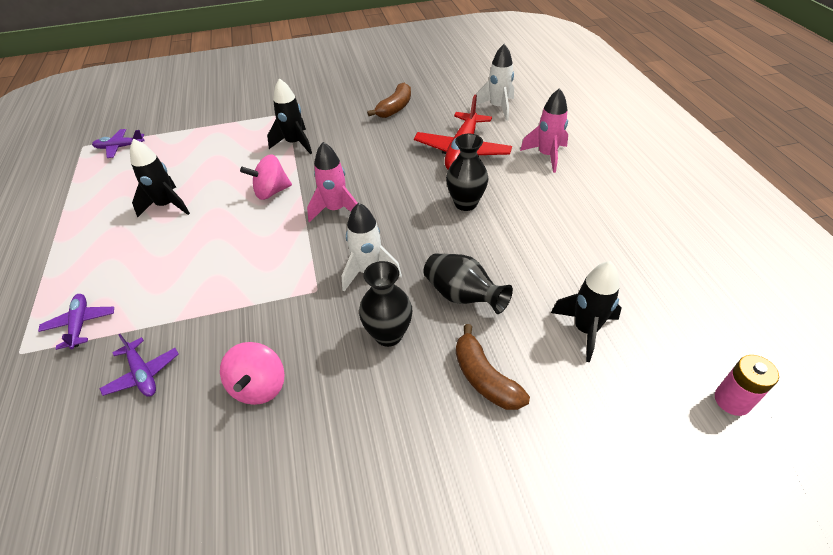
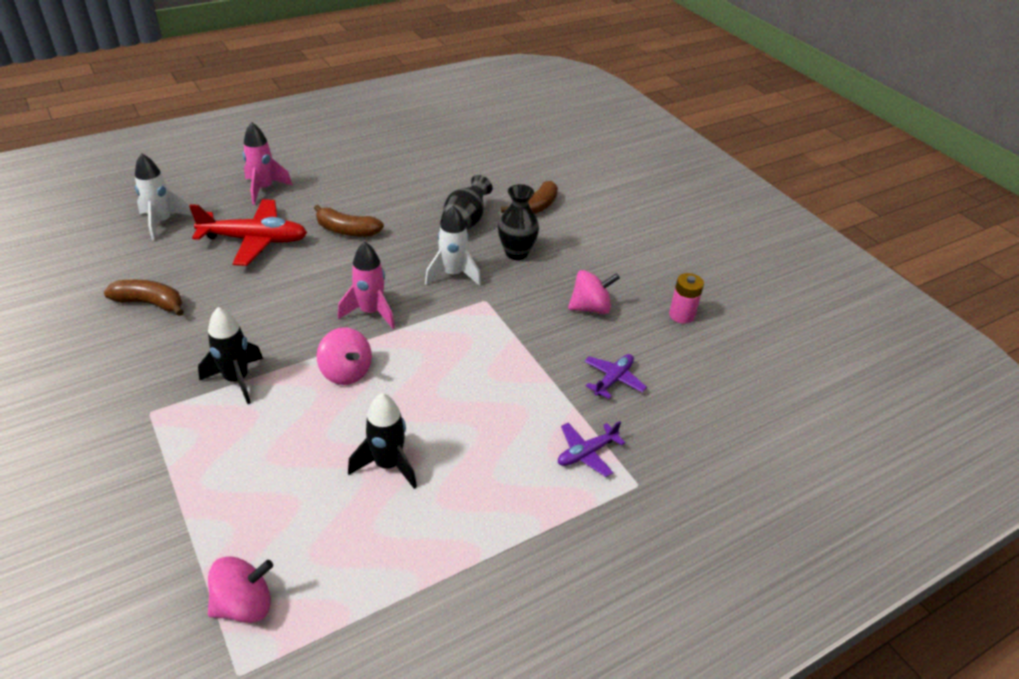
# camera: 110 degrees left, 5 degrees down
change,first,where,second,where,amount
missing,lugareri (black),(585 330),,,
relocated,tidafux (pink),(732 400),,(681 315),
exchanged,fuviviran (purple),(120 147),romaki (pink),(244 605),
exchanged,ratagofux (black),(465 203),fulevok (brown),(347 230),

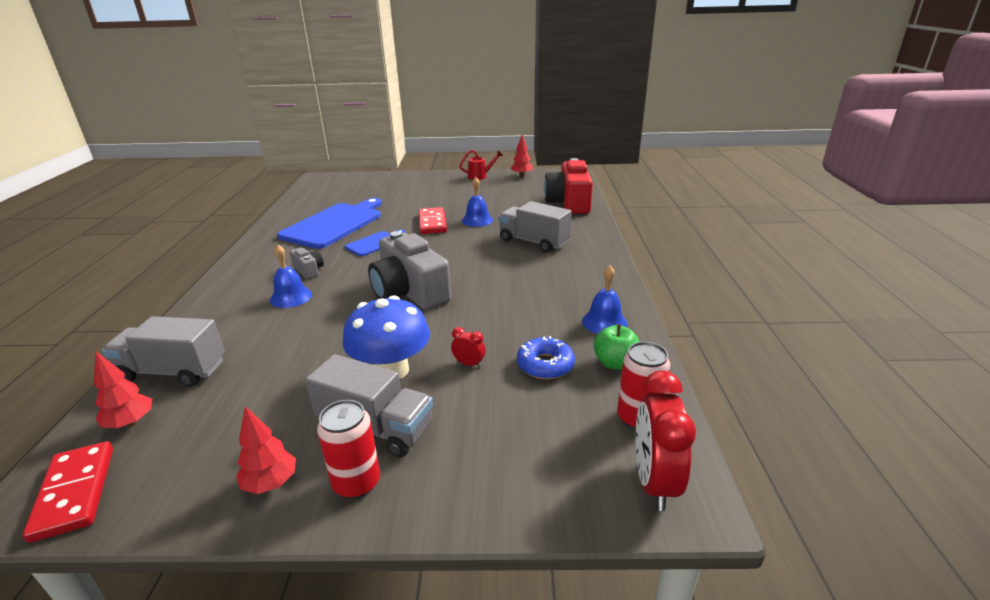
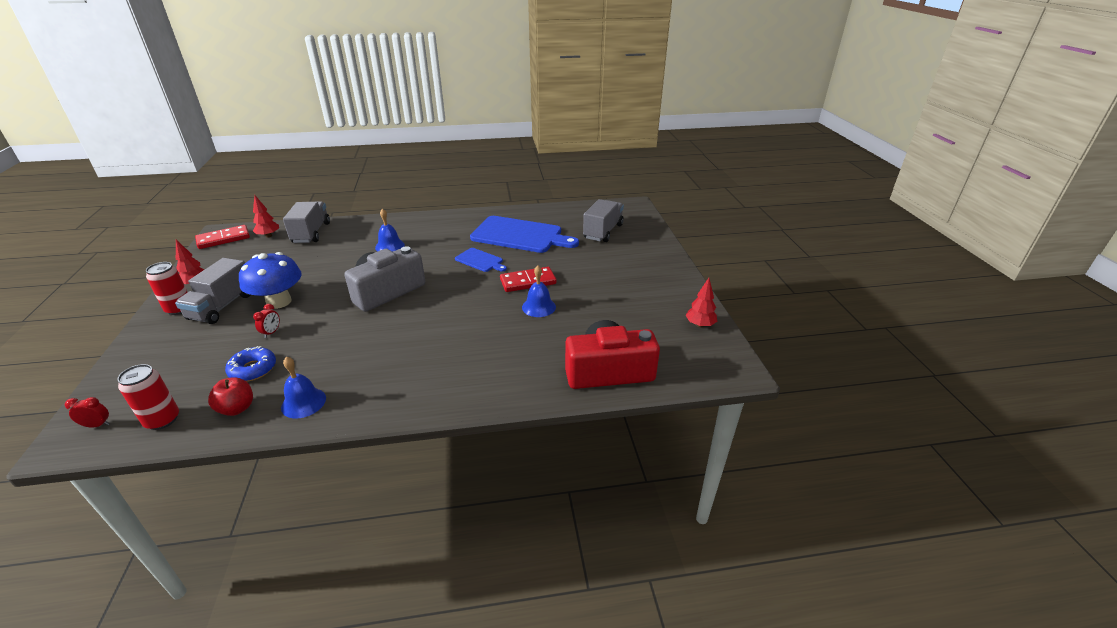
# camera: 80 degrees right, 5 degrees up
change,first,where,second,where,amount
missing,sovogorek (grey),(309 270),,,
missing,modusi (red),(480 176),,,
relocated,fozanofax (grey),(533 242),,(603 231),
colour,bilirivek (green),(615 363),bilirivek (red),(237 408),
size,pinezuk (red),(654 481),,(97 425),x0.47

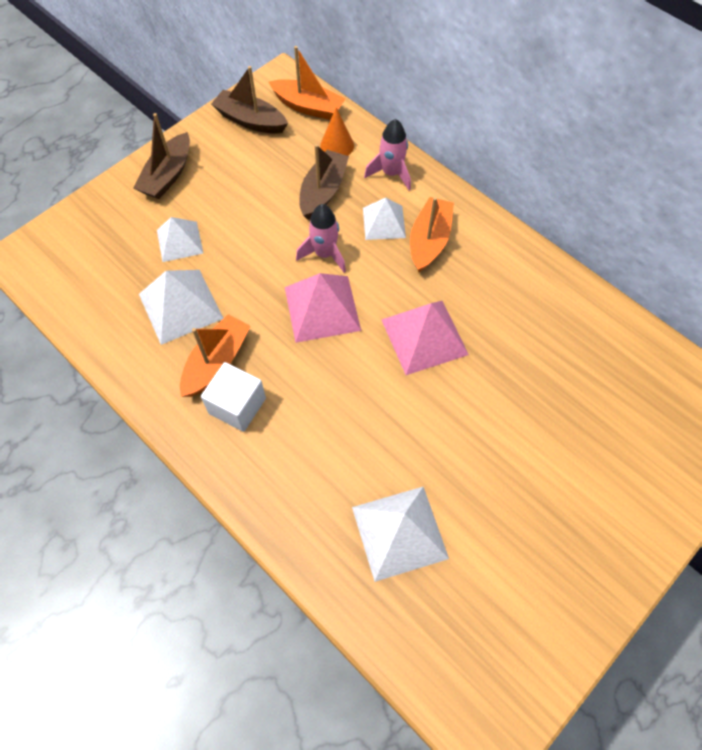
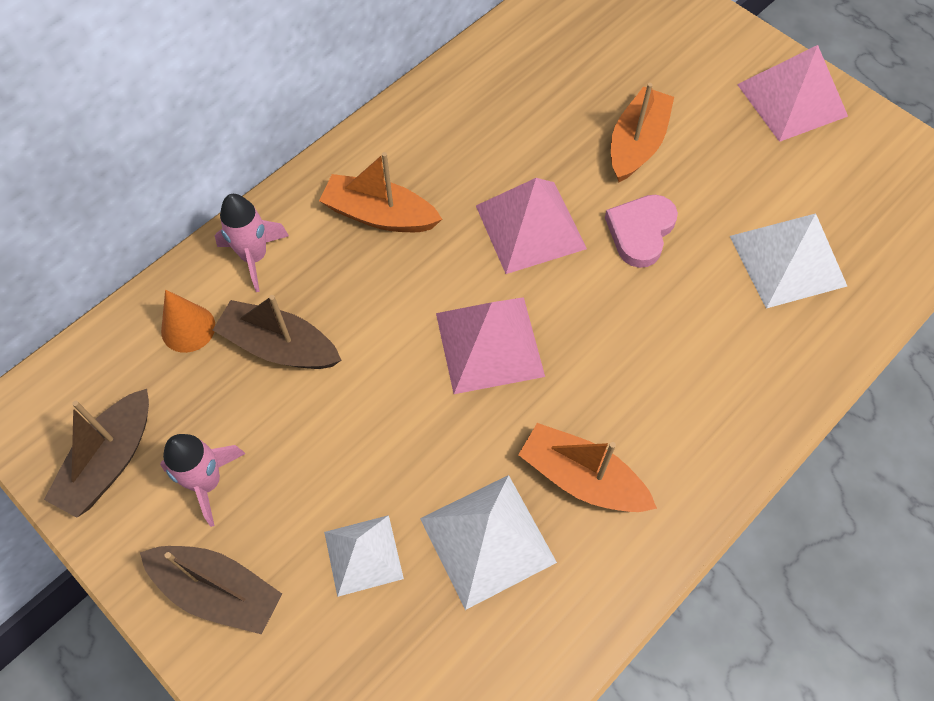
# camera: 90 degrees left, 0 degrees up
change,first,where,second,where,amount
missing,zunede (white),(237 406),,,
missing,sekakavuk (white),(384 222),,,
appeared,,,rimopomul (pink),(640 232),
appeared,,,sekakavuk (pink),(791 100),
relocated,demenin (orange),(308 107),,(636 144),
relocated,lugareri (pink),(324 254),,(207 482),

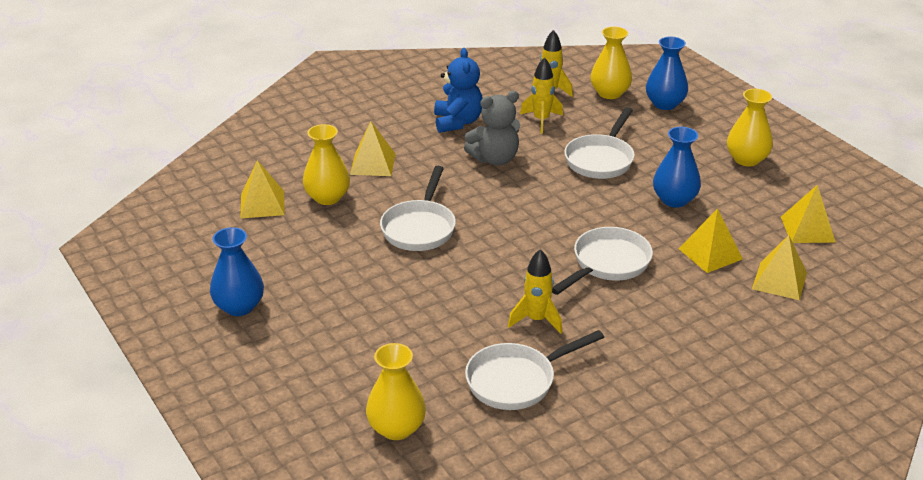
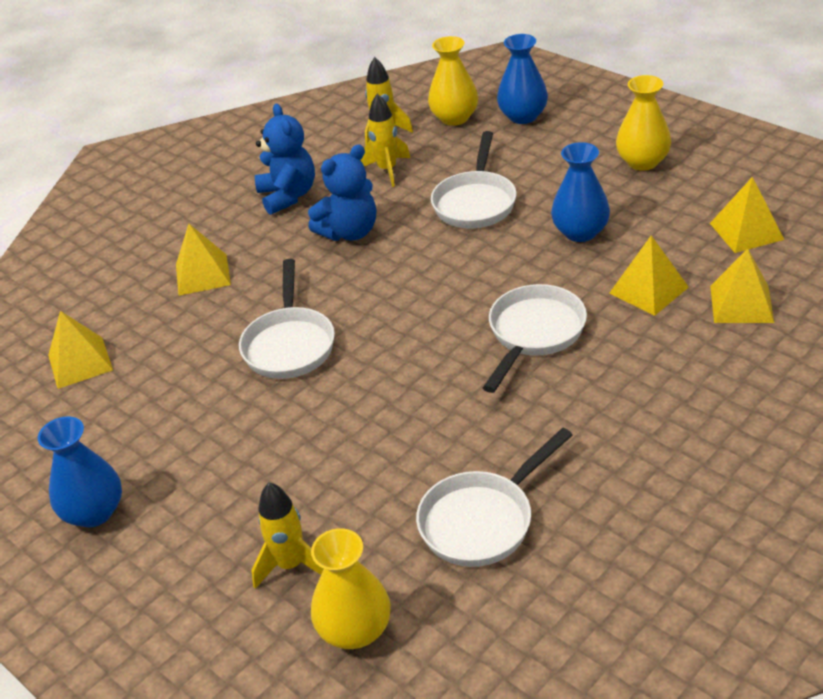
# camera: 10 degrees left, 5 degrees up
change,first,where,second,where,amount
missing,ratagofux (yellow),(327 197),,,
relocated,lugareri (yellow),(536 320),,(291 565),
colour,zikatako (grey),(495 159),zikatako (blue),(349 232),

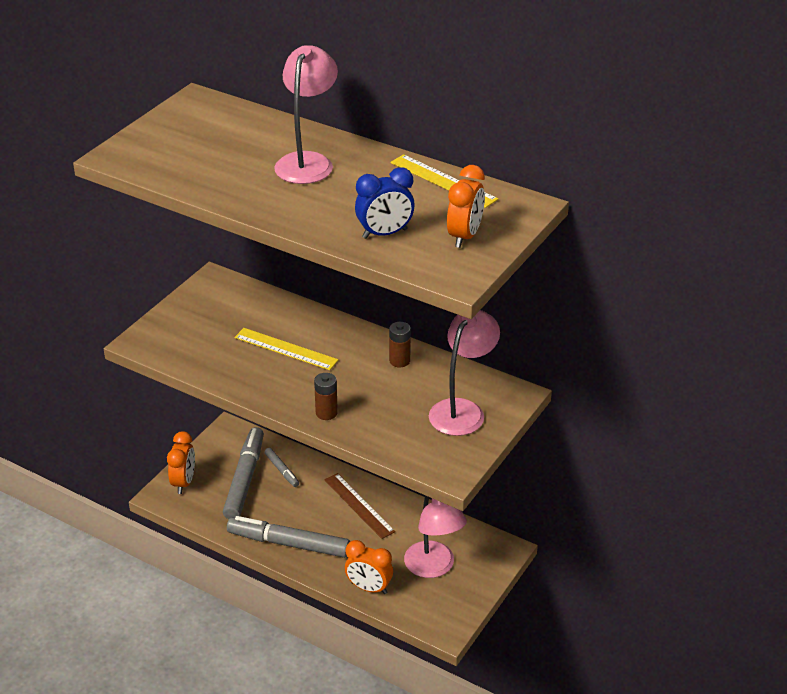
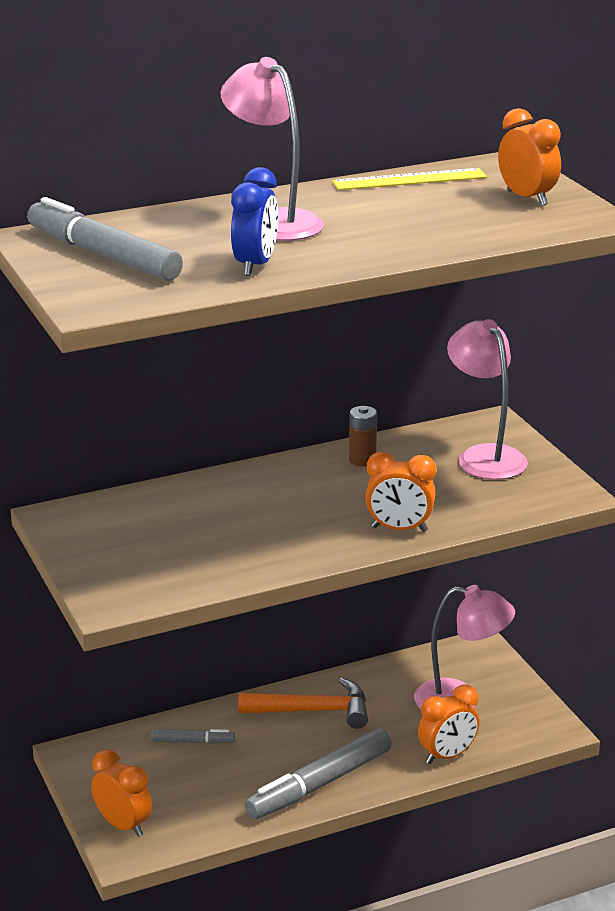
# camera: 55 degrees left, 10 degrees down
change,first,where,second,where,amount
missing,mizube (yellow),(286 349),,,
relocated,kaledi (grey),(245 479),,(103 255),
relocated,pinezuk (blue),(384 234),,(255 265),
exchanged,tidafux (brown),(326 413),pinezuk (orange),(399 529),
exchanged,mizube (brown),(358 505),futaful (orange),(313 711),

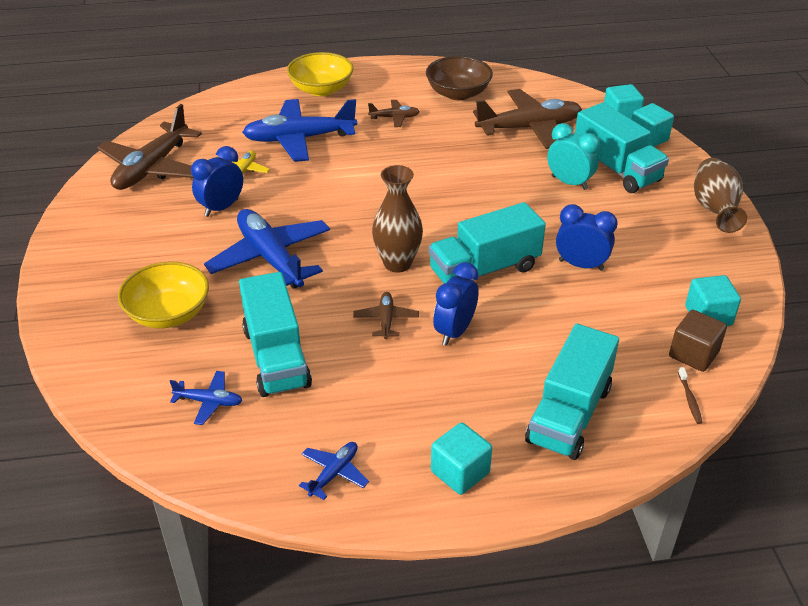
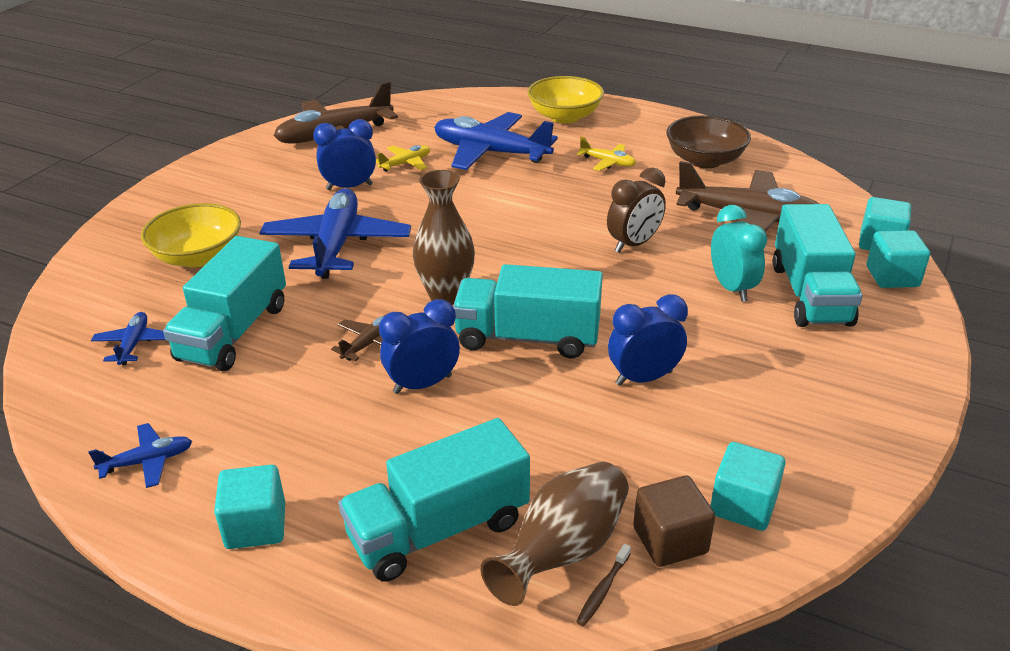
# camera: 35 degrees right, 5 degrees down
change,first,where,second,where,amount
appeared,,,pinezuk (brown),(633 244),
relocated,ratagofux (brown),(714 210),,(562 551),
colour,fuviviran (brown),(394 118),fuviviran (yellow),(608 162),
spun,fuviviran (blue),(209 402),,(134 344),135 degrees counterclockwise
spun,pinezuk (blue),(581 265),,(643 378),75 degrees counterclockwise

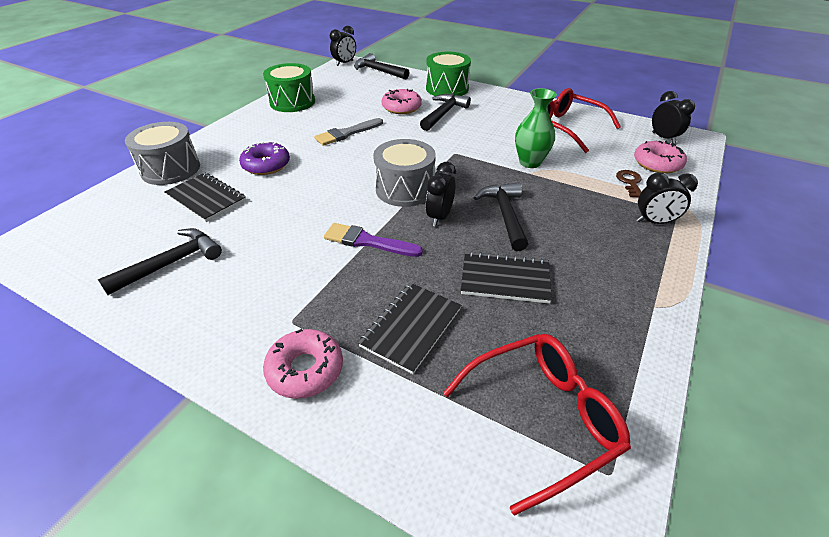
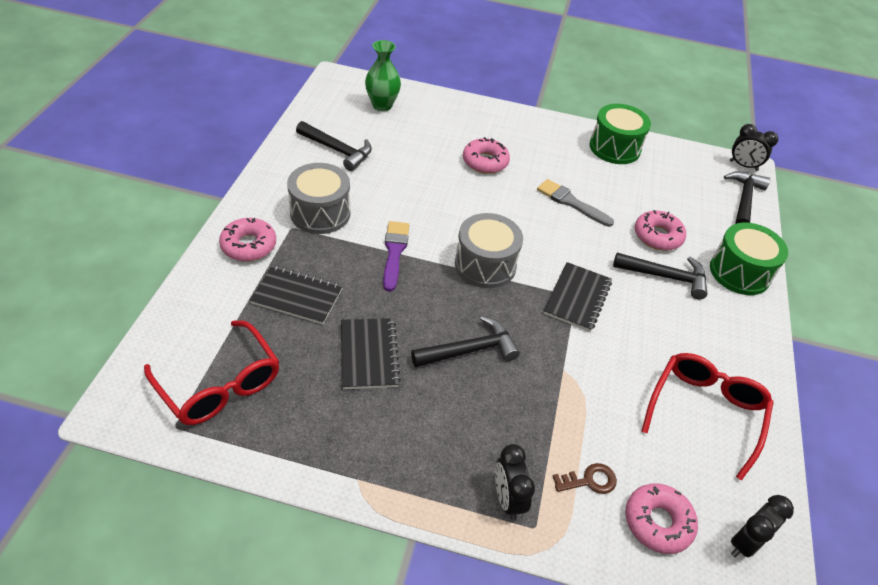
# camera: 70 degrees right, 5 degrees up
change,first,where,second,where,amount
missing,pinezuk (black),(439 217),,,
relocated,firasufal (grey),(170 169),,(320 213),
relocated,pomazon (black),(206 198),,(577 298),
relocated,ratagofux (green),(530 162),,(382 105),
colour,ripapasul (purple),(266 165),ripapasul (pink),(485 162),

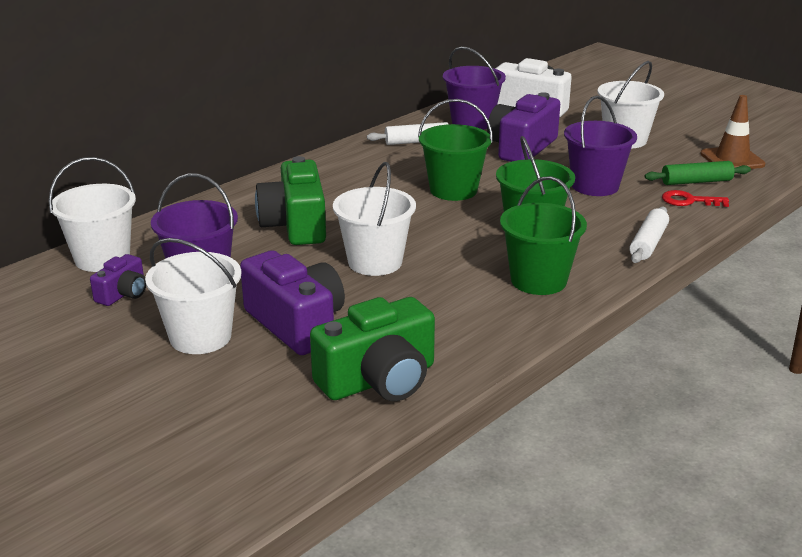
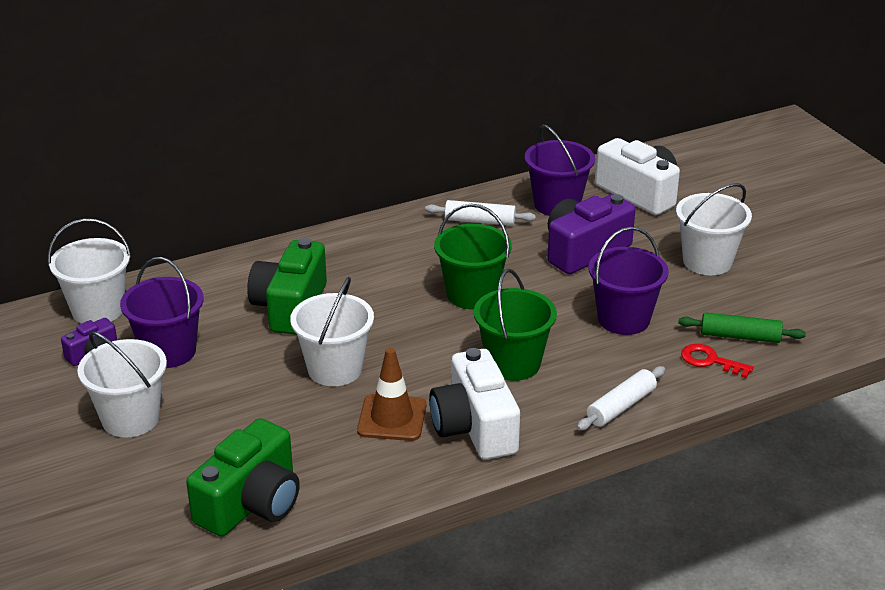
# camera: 20 degrees right, 5 degrees up
change,first,where,second,where,amount
missing,sovogorek (purple),(296 324),,,
relocated,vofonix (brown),(732 159),,(392 418),
exchanged,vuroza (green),(538 280),sovogorek (white),(474 427),
spun,sovogorek (green),(379 380),,(251 503),45 degrees counterclockwise

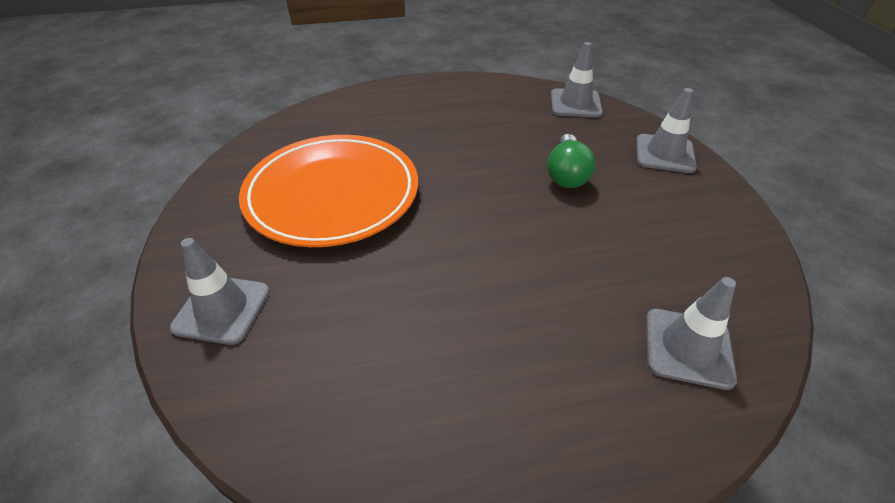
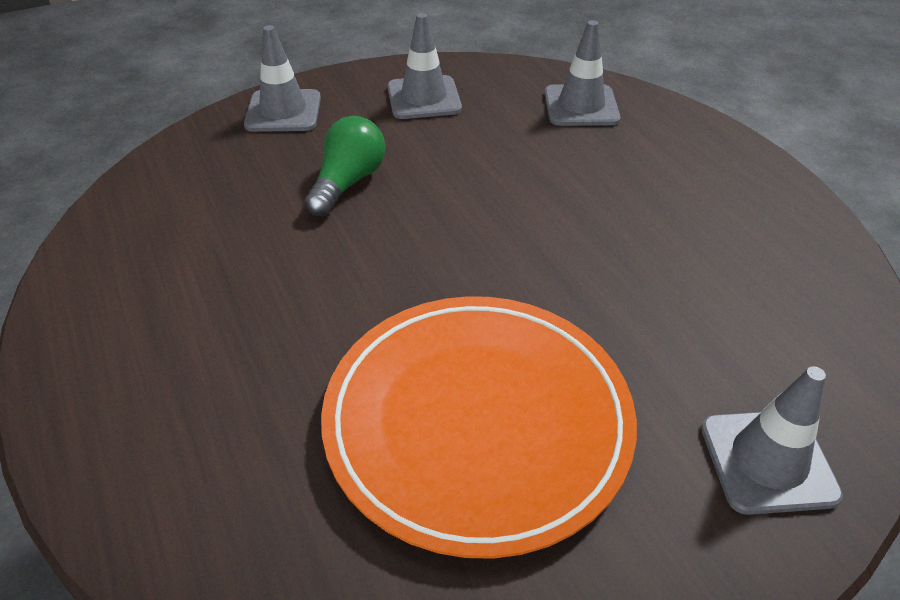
# camera: 105 degrees left, 0 degrees up
change,first,where,second,where,amount
relocated,vofonix (grey),(575 103),,(424 98),
spun,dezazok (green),(566 174),,(348 182),60 degrees counterclockwise

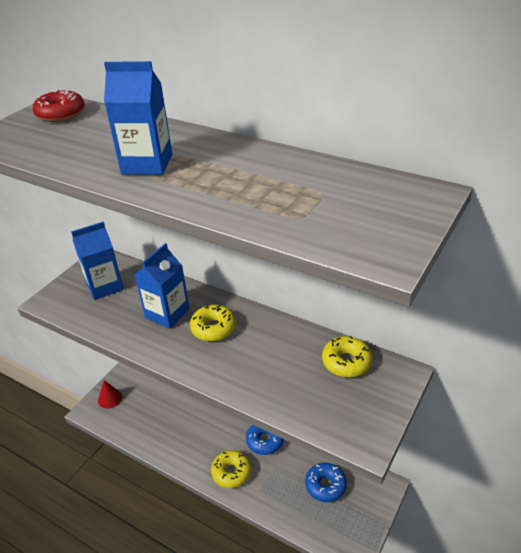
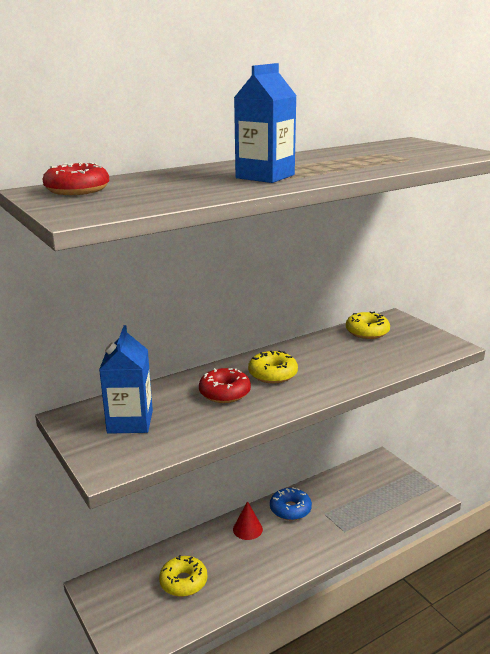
# camera: 65 degrees left, 15 degrees down
change,first,where,second,where,amount
missing,ripapasul (blue),(325 485),,,
relocated,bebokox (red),(110 398),,(247 529),
relocated,ripapasul (yellow),(231 472),,(183 582),
exchanged,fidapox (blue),(167 313),ripapasul (red),(224 393),

